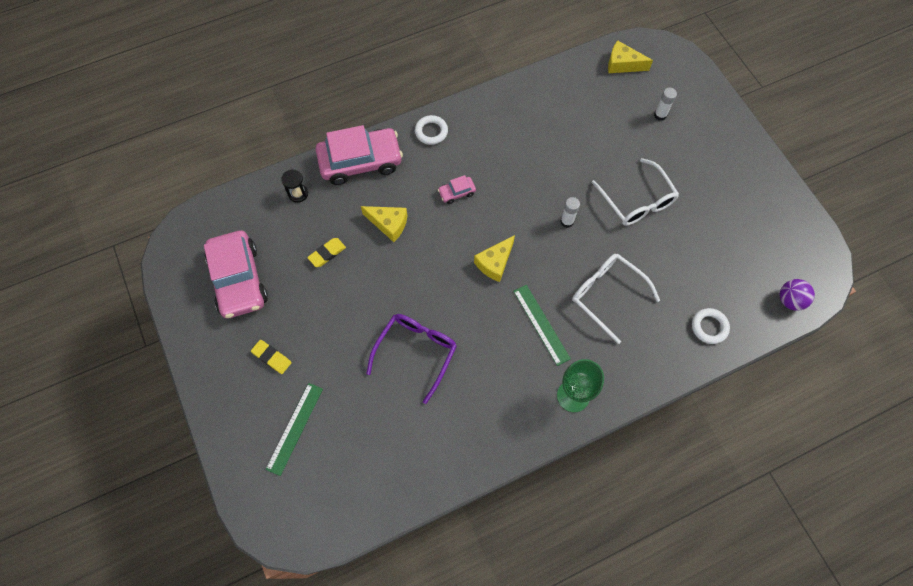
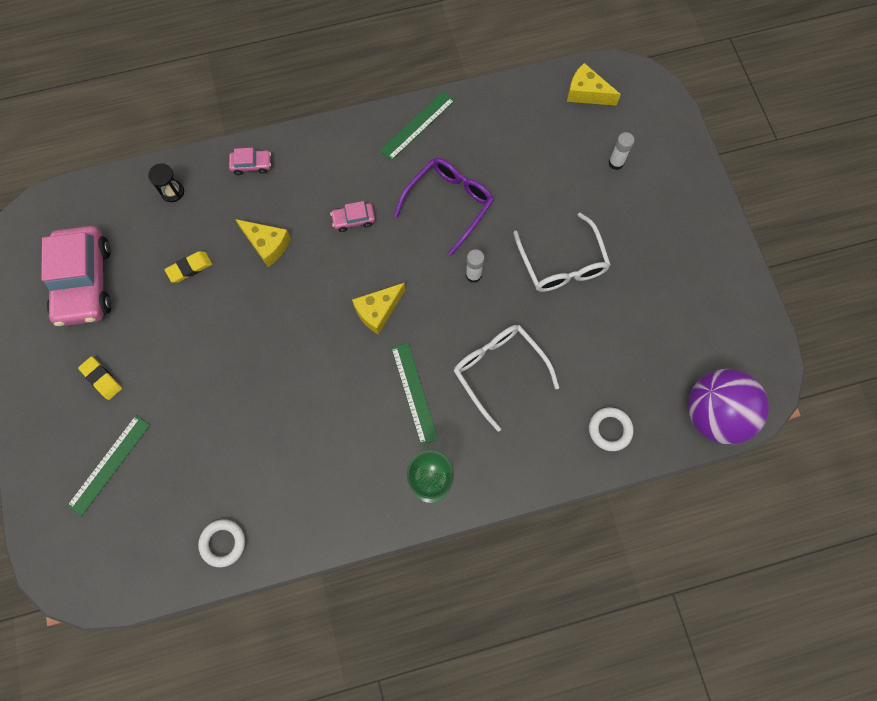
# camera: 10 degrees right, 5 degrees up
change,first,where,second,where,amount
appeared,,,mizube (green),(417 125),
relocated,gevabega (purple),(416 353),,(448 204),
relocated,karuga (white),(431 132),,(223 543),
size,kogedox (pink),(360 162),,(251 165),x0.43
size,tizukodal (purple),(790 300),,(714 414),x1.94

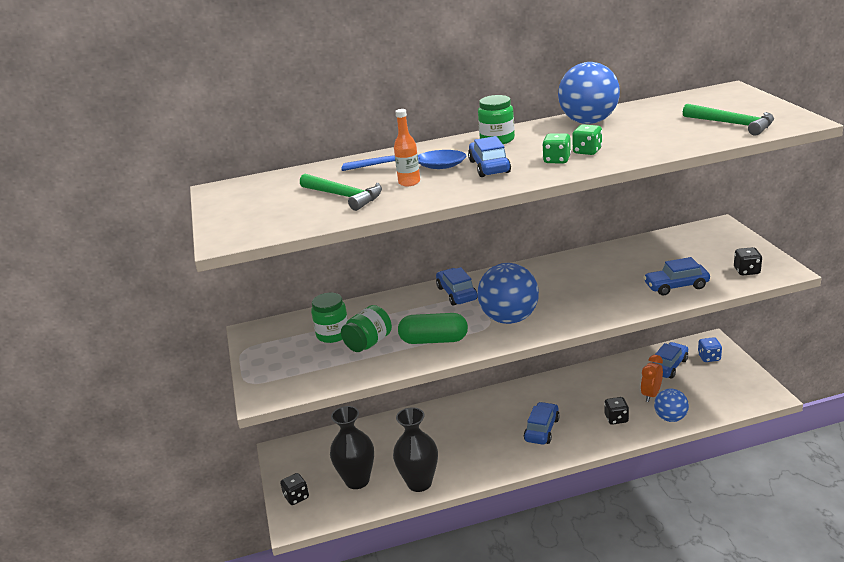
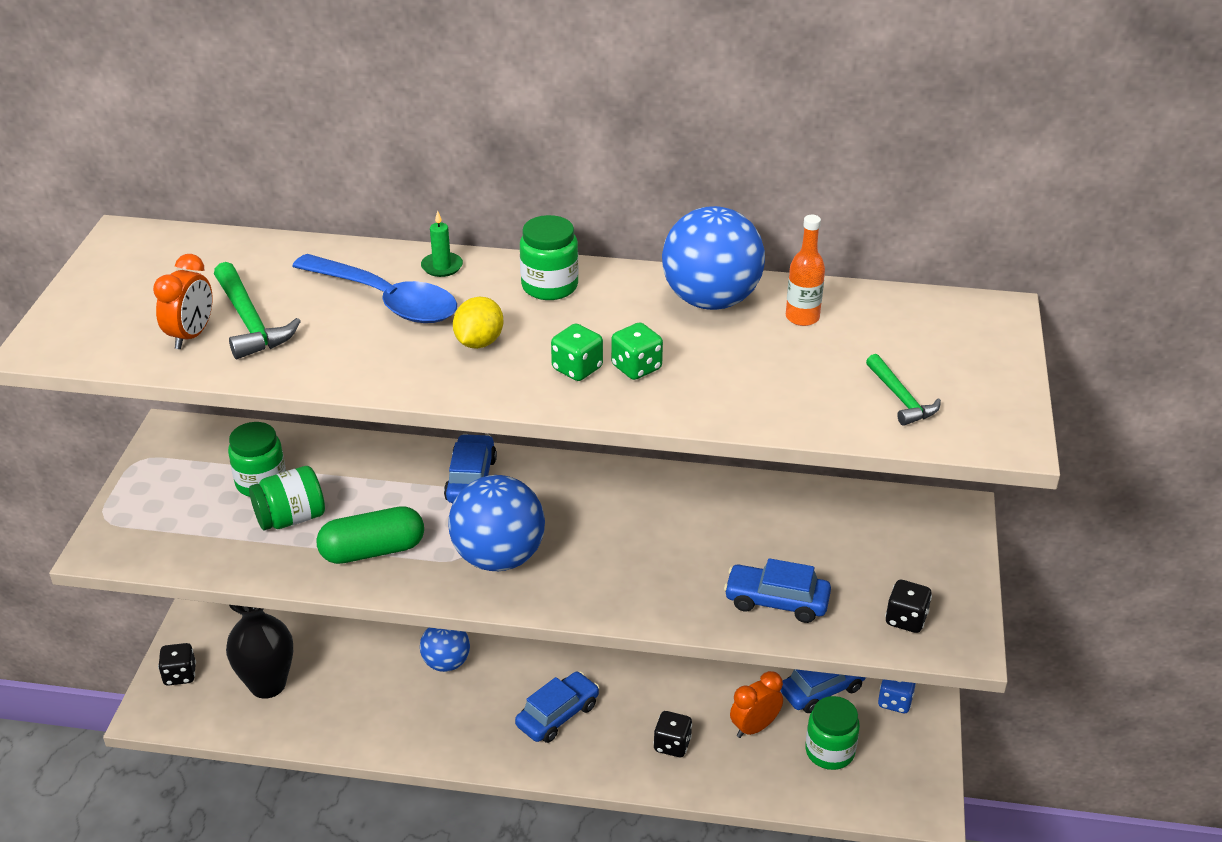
# camera: 20 degrees right, 10 degrees up
change,first,where,second,where,amount
missing,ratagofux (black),(419 483),,,
appeared,,,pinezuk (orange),(191 335),
appeared,,,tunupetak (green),(442 266),
appeared,,,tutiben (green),(829 751),
relocated,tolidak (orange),(409 182),,(802 317),
relocated,tizukodal (blue),(670 418),,(446 663),
exchanged,kogedox (blue),(489 167),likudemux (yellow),(479 342),
spun,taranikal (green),(434 340),,(372 551),45 degrees counterclockwise
size,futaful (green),(733 124),,(901 398),x0.65

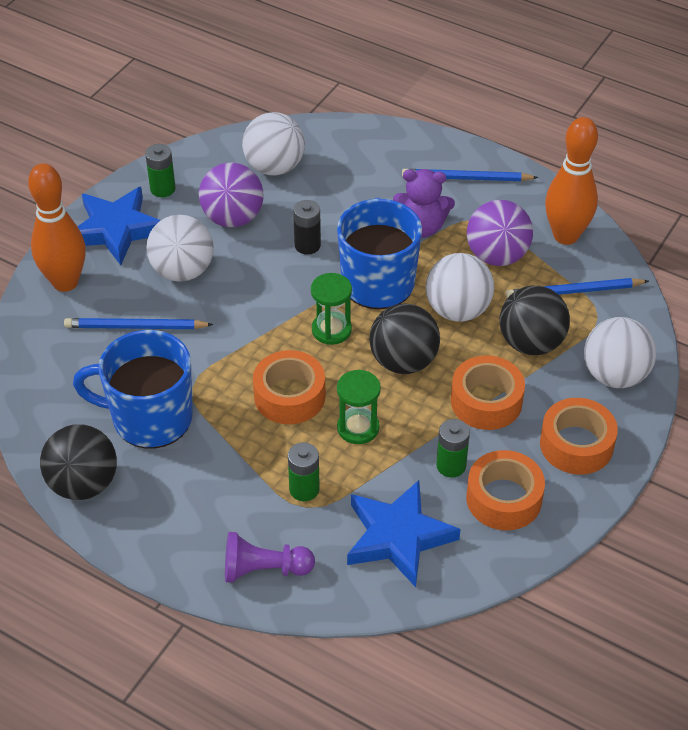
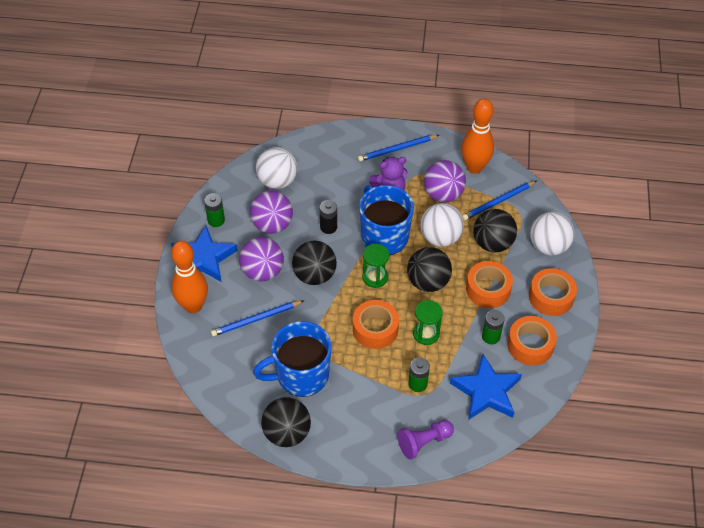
# camera: 25 degrees left, 5 degrees up
change,first,where,second,where,amount
appeared,,,tizukodal (black),(314 275),
colour,tizukodal (white),(182 271),tizukodal (purple),(262 272),

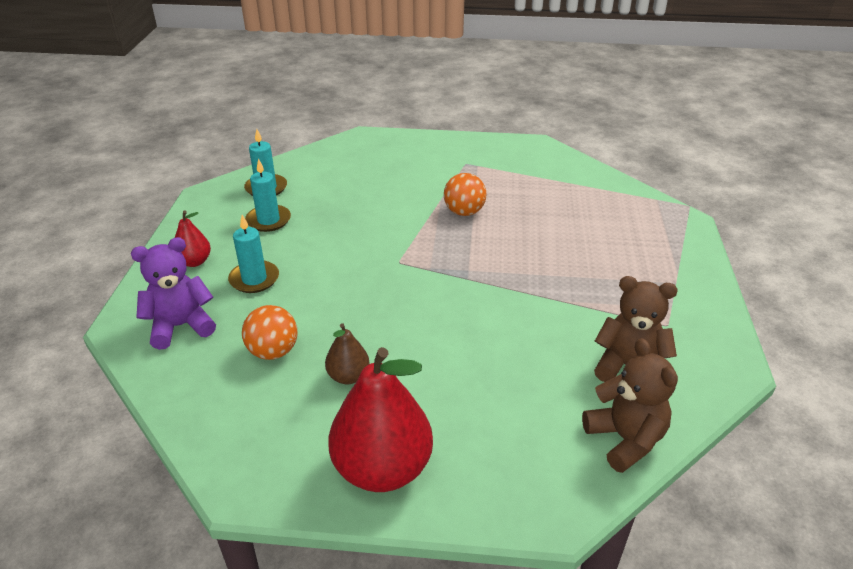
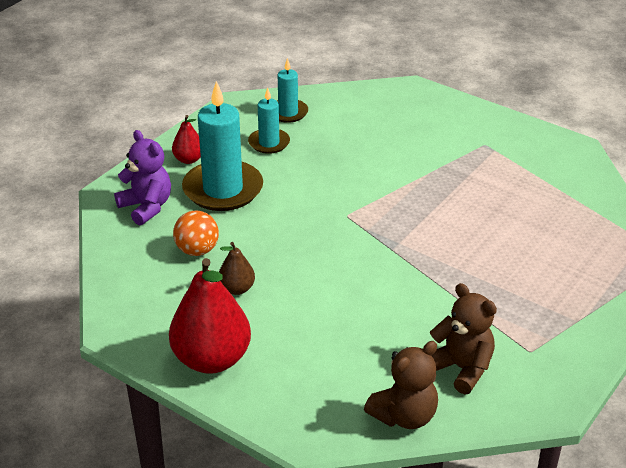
# camera: 30 degrees right, 0 degrees up
change,first,where,second,where,amount
missing,tizukodal (orange),(464 212),,,
spun,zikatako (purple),(181 326),,(146 207),45 degrees clockwise
spun,zikatako (brown),(625 439),,(404 416),45 degrees clockwise
size,tunupetak (turquoise),(254 279),,(223 189),x1.83

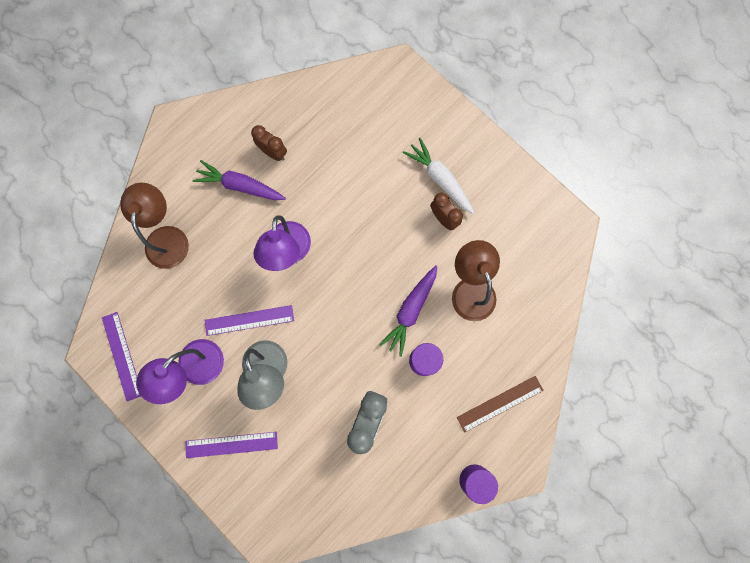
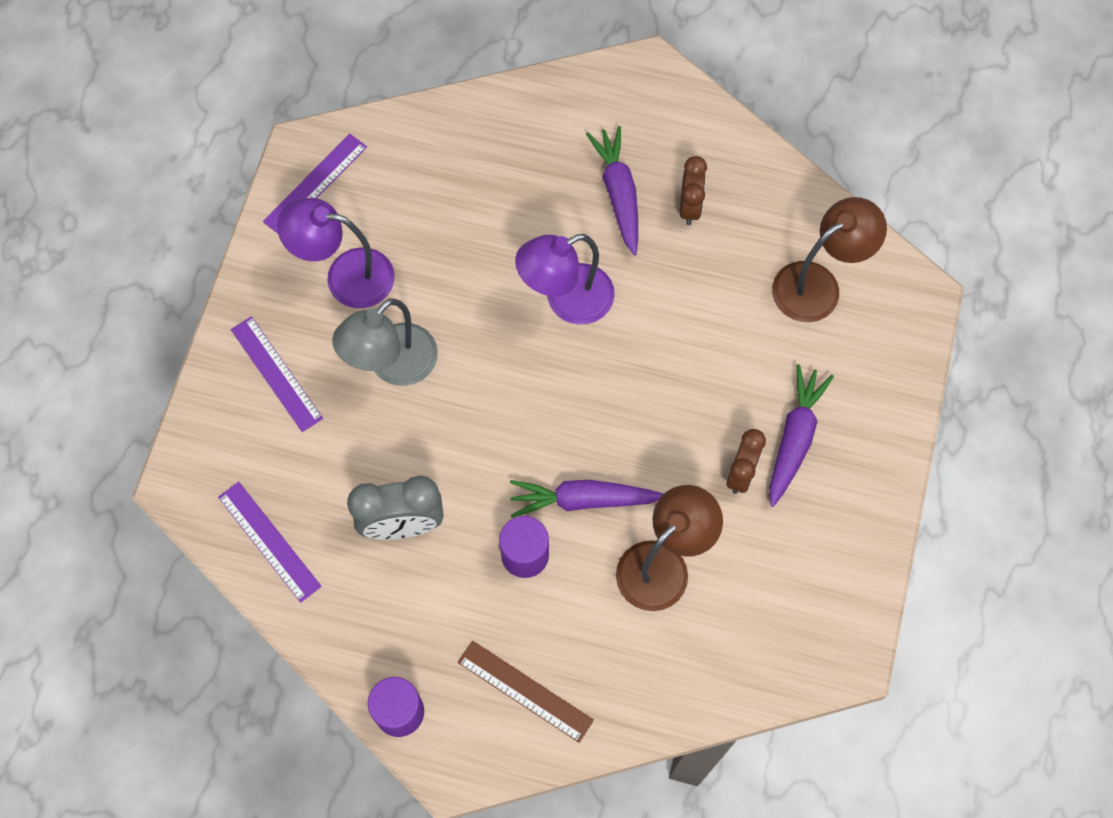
# camera: 60 degrees right, 10 degrees down
change,first,where,second,where,amount
relocated,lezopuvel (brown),(167 237),,(818 284),
relocated,mizube (purple),(249 320),,(269 541),
colour,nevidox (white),(440 179),nevidox (purple),(794 438),

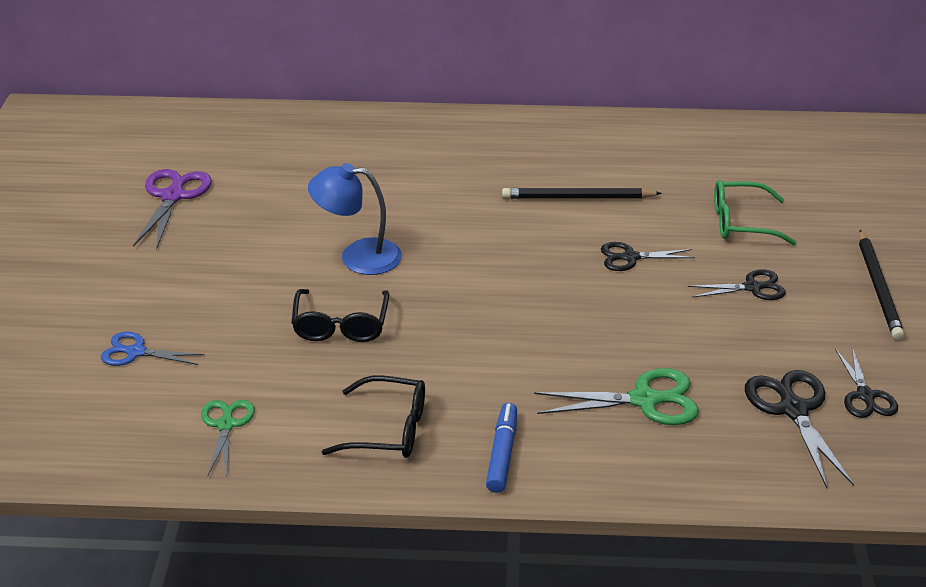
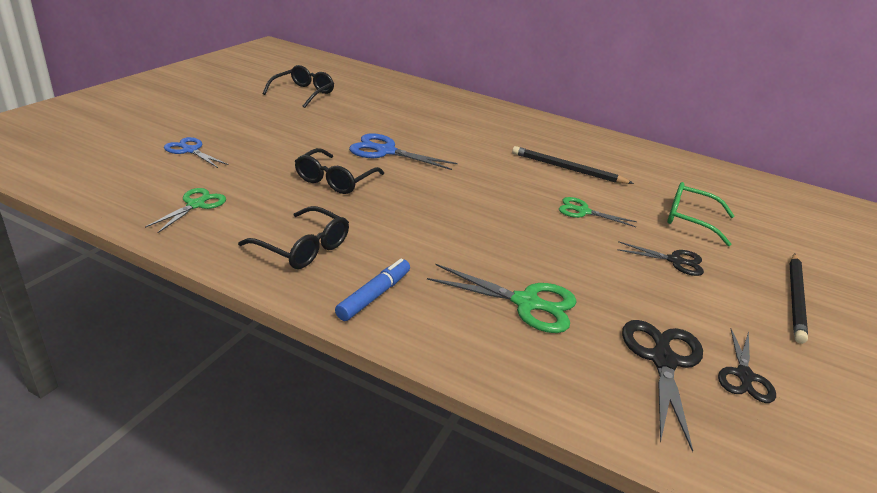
# camera: 20 degrees right, 5 degrees down
change,first,where,second,where,amount
exchanged,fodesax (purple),(173 196),gevabega (black),(303 93),
exchanged,lezopuvel (blue),(358 256),fodesax (blue),(385 151),
colour,fodesax (black),(629 257),fodesax (green),(582 211),

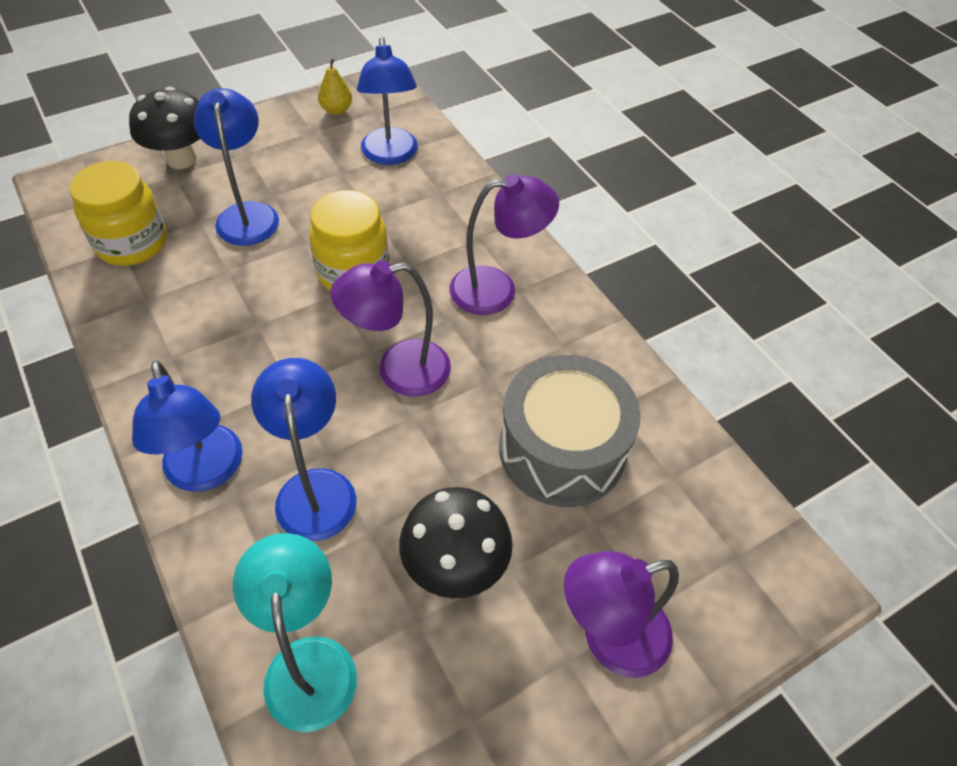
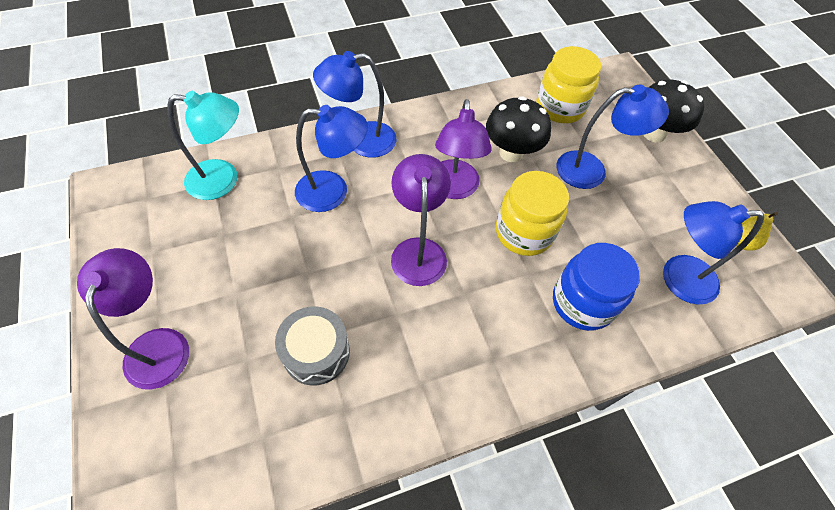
# camera: 100 degrees right, 5 degrees up
change,first,where,second,where,amount
appeared,,,tutiben (blue),(582 303),
relocated,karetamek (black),(455 566),,(511 153),
relocated,lezopuvel (purple),(497 289),,(454 189),
size,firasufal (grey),(562 449),,(316 352),x0.64

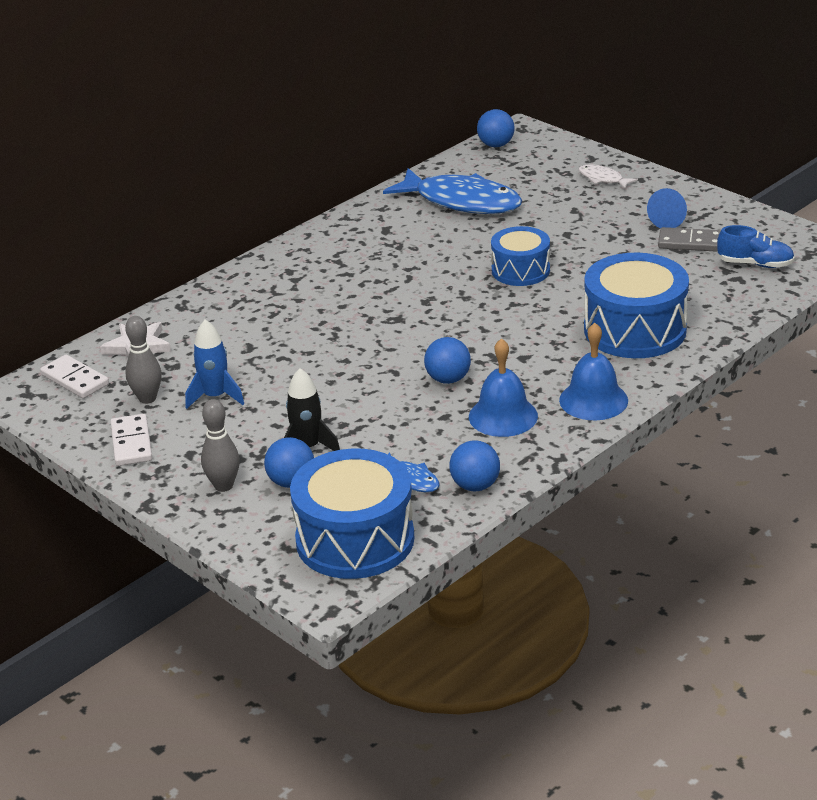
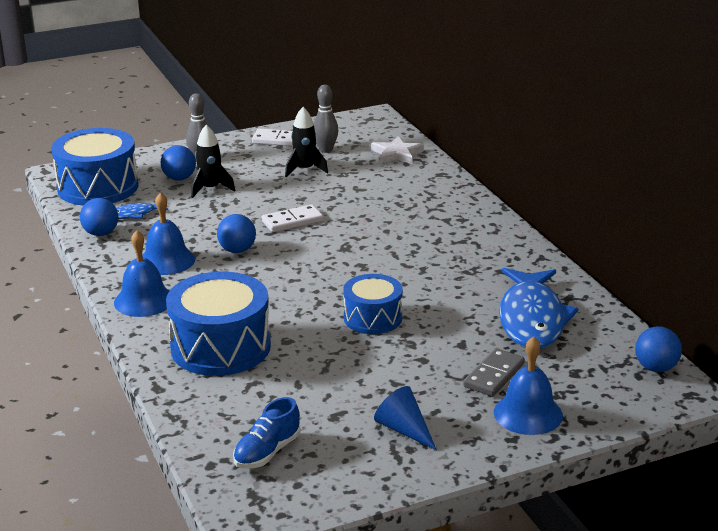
# camera: 110 degrees right, 5 degrees down
change,first,where,second,where,amount
relocated,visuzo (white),(75 380),,(292 221),
relocated,visuzo (grey),(690 243),,(494 375),
exchanged,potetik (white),(603 179),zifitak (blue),(528 413),
colour,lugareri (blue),(215 397),lugareri (black),(305 169),
spun,potetik (blue),(462 202),,(532 319),45 degrees counterclockwise

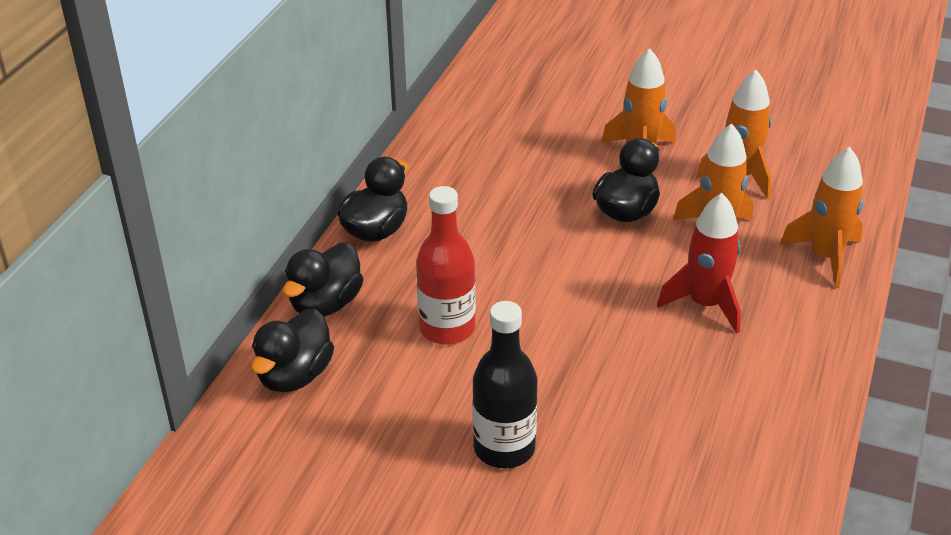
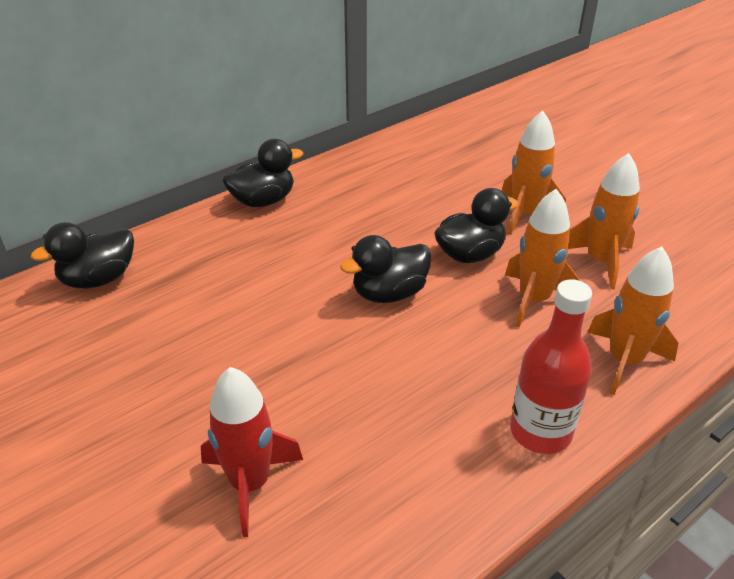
# camera: 30 degrees right, 0 degrees up
change,first,where,second,where,amount
missing,tolidak (black),(504 448),,,
relocated,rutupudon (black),(326 304),,(389 293),
relocated,tolidak (red),(447 328),,(540 432),
relocated,lugareri (red),(705 304),,(250 483),

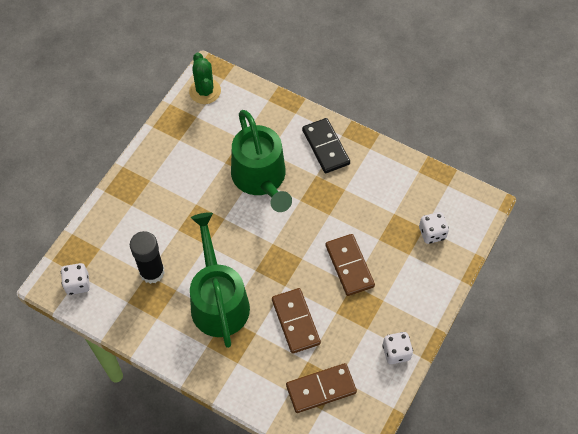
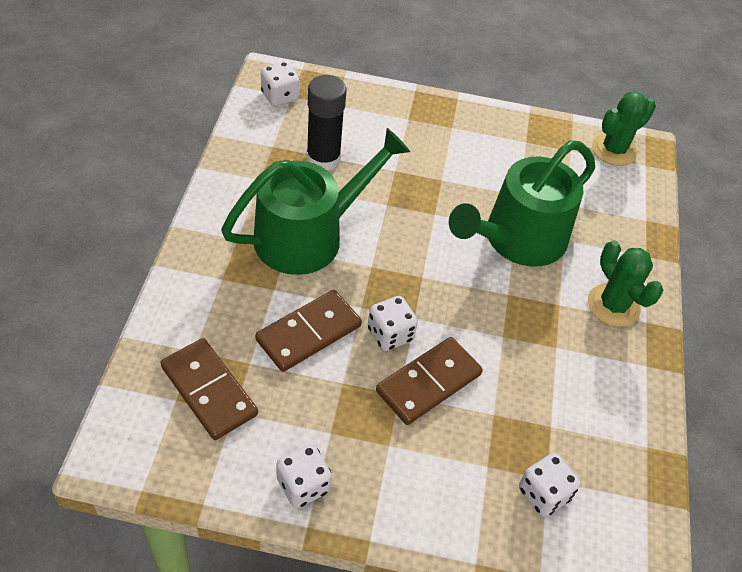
# camera: 65 degrees right, 10 degrees down
change,first,where,second,where,amount
appeared,,,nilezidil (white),(390 334),
exchanged,visuzo (black),(325 147),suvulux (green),(613 305),

